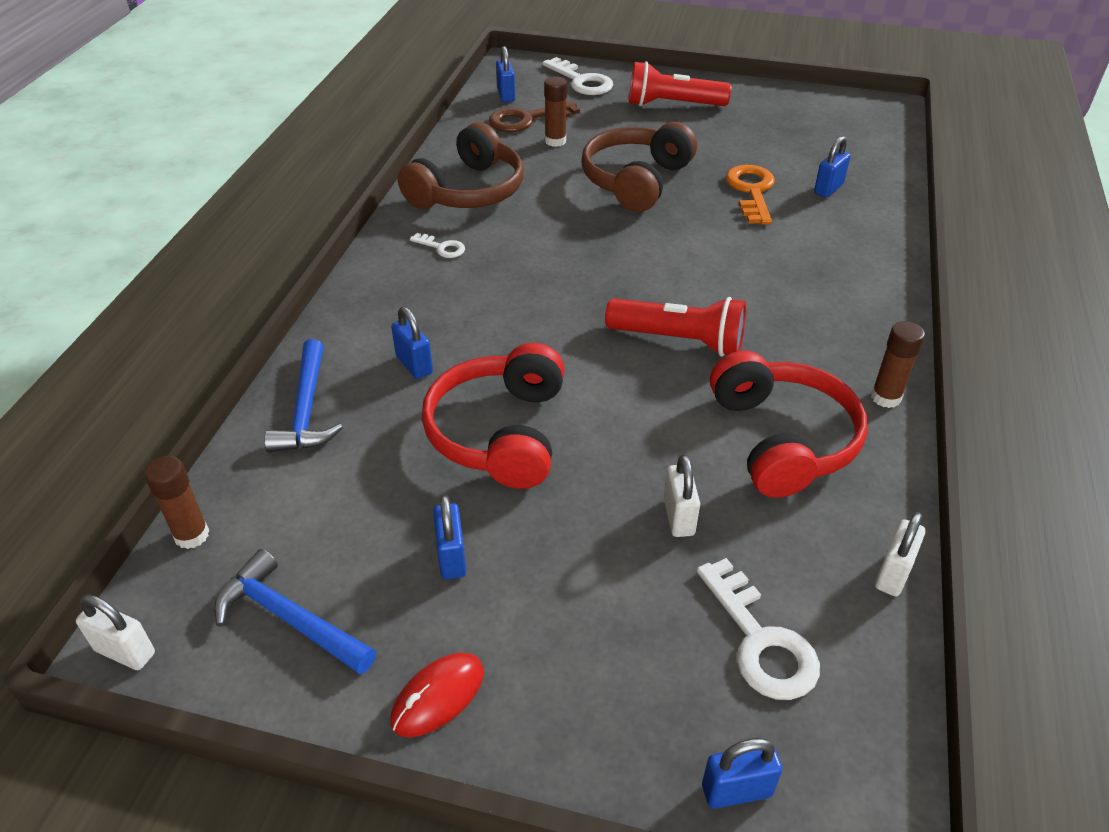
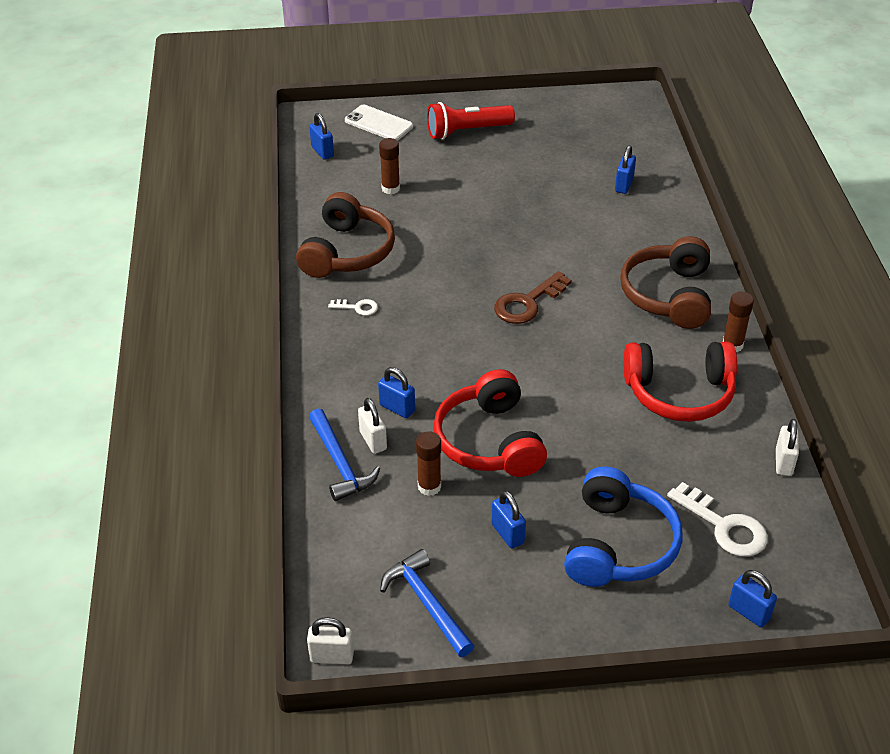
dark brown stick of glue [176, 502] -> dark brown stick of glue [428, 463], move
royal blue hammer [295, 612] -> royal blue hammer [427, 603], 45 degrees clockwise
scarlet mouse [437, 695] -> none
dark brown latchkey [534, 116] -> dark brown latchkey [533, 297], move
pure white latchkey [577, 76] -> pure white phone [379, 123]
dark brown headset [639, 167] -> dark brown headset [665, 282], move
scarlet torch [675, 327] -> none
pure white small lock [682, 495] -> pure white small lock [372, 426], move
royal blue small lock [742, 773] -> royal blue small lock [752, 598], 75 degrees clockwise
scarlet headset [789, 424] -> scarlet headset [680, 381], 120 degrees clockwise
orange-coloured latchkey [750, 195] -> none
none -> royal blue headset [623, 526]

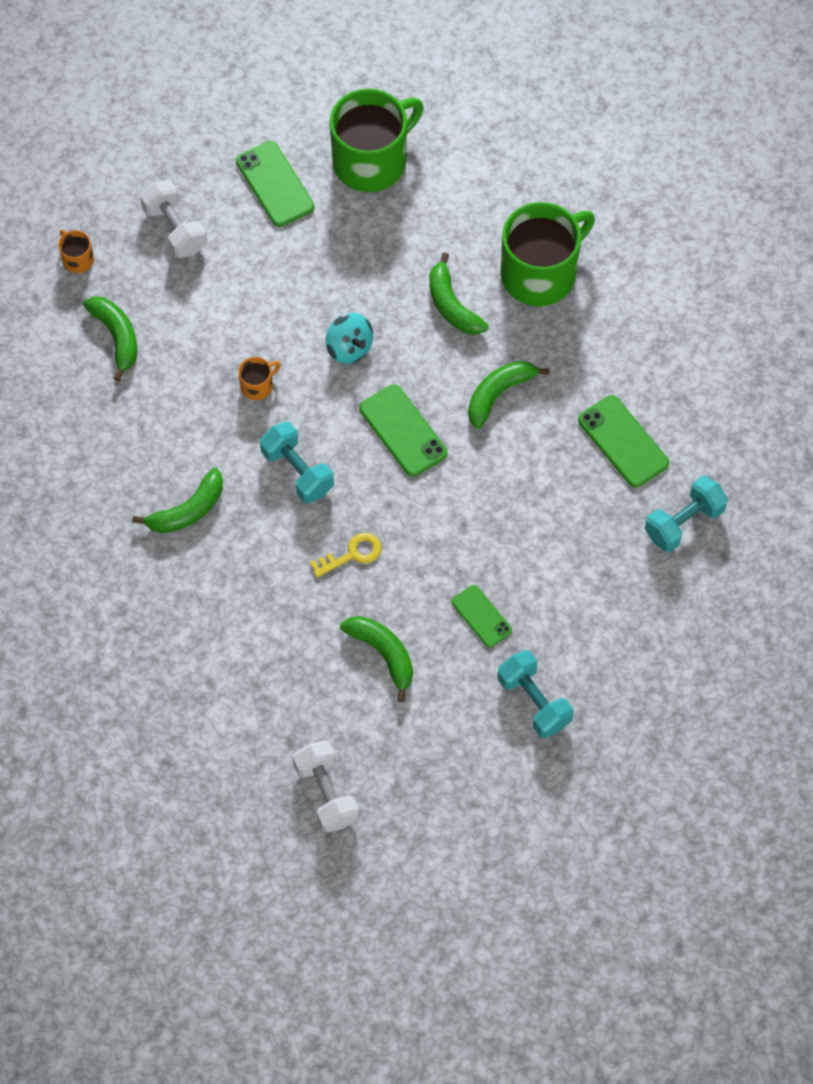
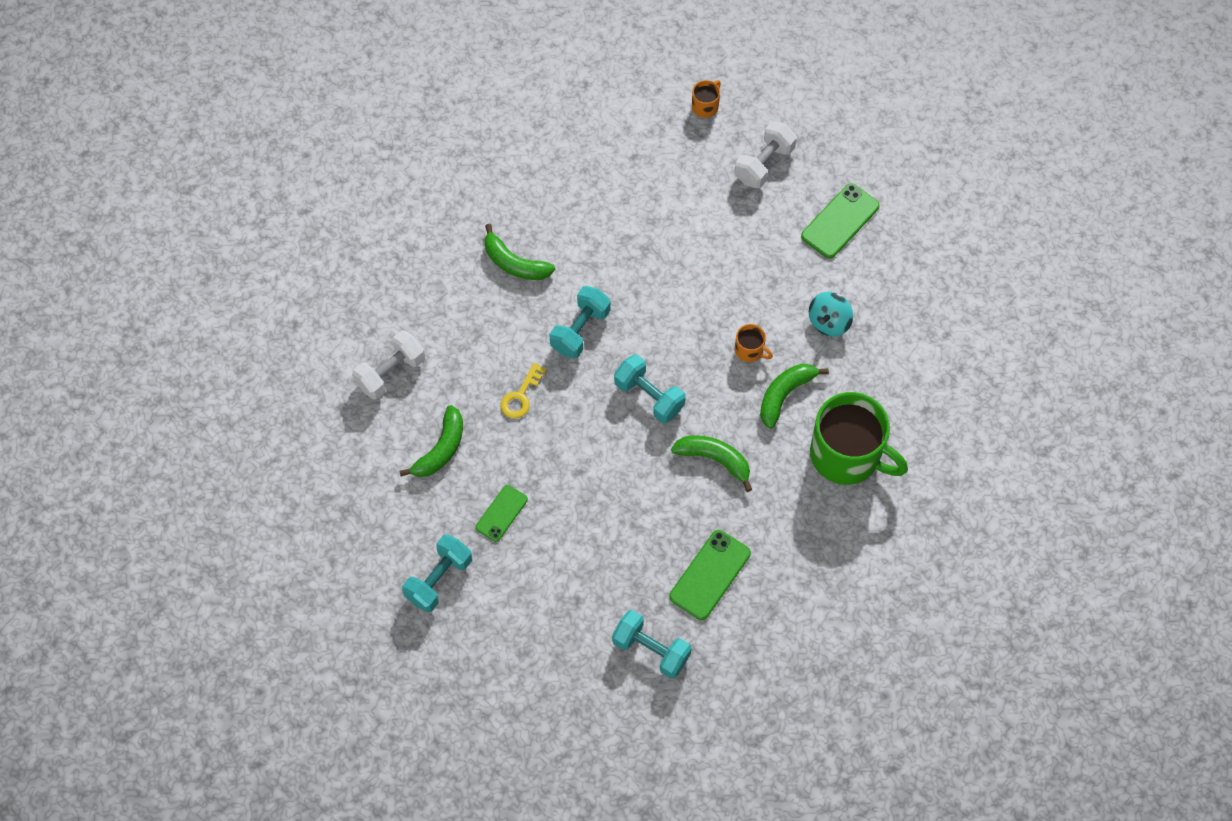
leaf-green toy banana [110, 338] -> none
orange-coloured mug [259, 378] -> orange-coloured mug [754, 343], move
pure white hand weight [326, 786] -> pure white hand weight [388, 364], move
bright yellow latchkey [345, 555] -> bright yellow latchkey [523, 391], 75 degrees clockwise
turquoise spinning top [349, 338] -> turquoise spinning top [831, 314], move
leaf-green mug [376, 140] -> none
leaf-green phone [403, 430] -> turquoise hand weight [650, 388]

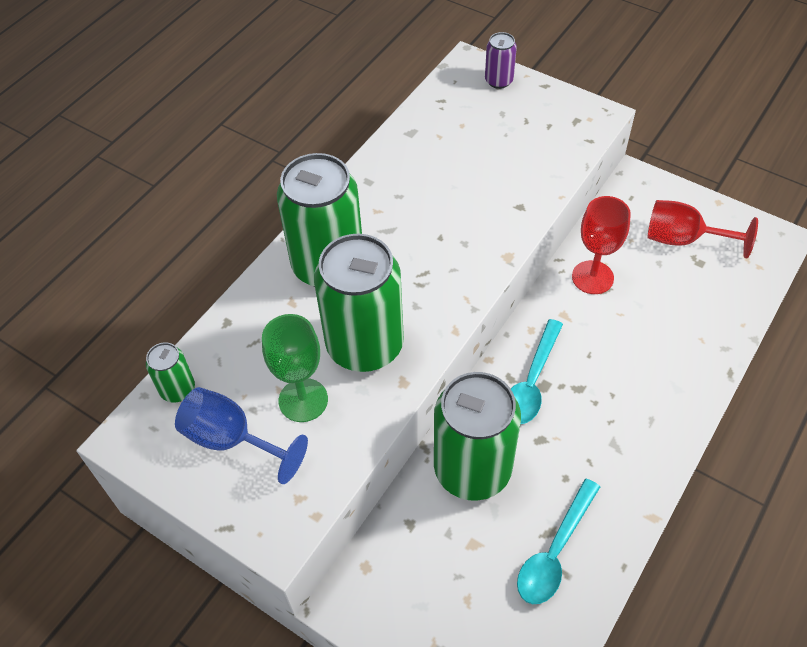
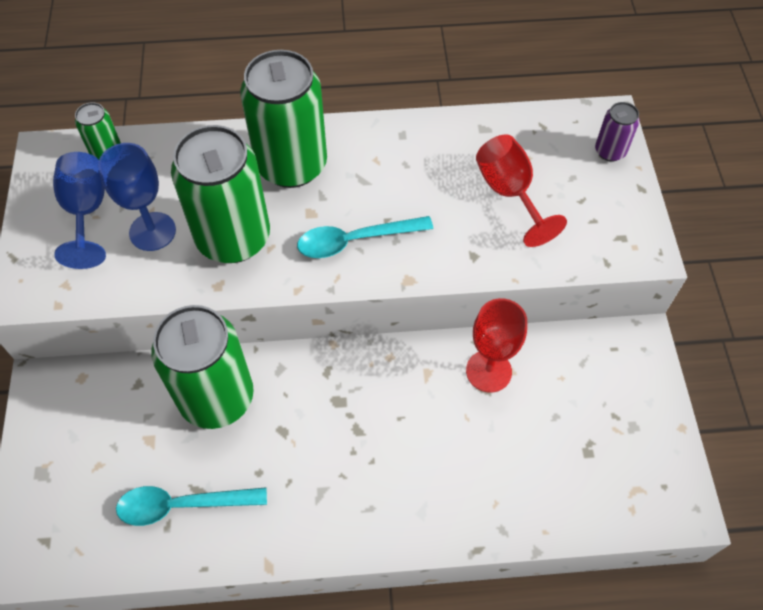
leaf-green chalice [295, 368] -> royal blue chalice [137, 197]
turquoise tablespoon [537, 371] -> turquoise tablespoon [365, 237], move
scarlet chalice [703, 229] -> scarlet chalice [521, 191], move

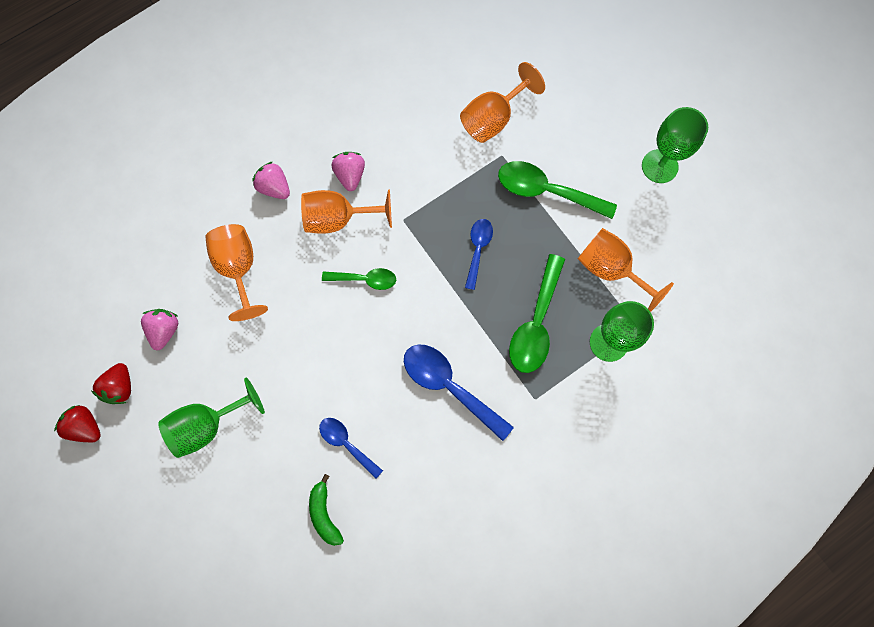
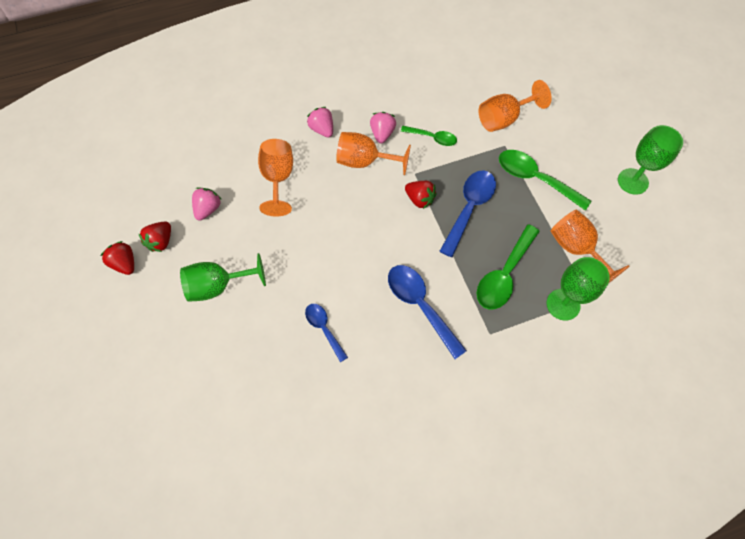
leaf-green toy banana [326, 510] -> none
leaf-green tablespoon [359, 279] -> leaf-green tablespoon [429, 136], move
royal blue tablespoon [479, 254] -> royal blue tablespoon [467, 213], x1.68
none -> scarlet strawberry [421, 195]

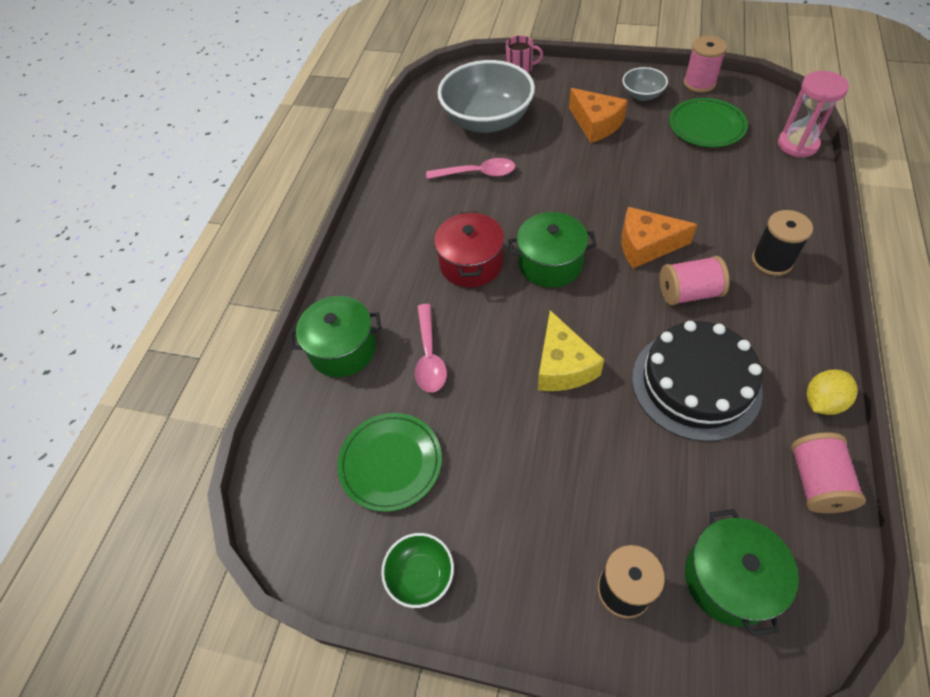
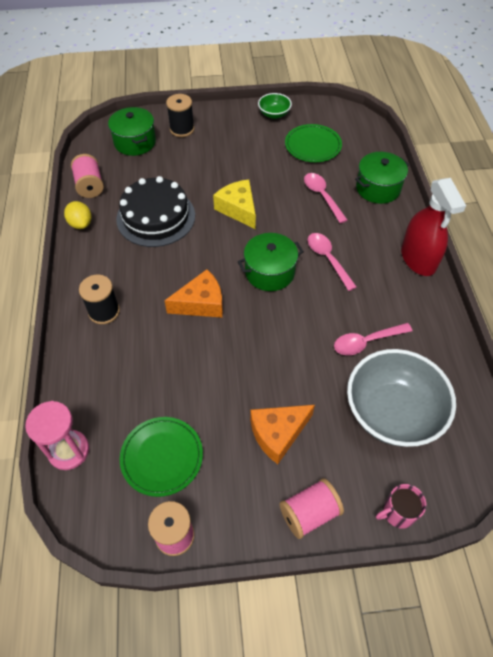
scarlet cooking pot [469, 249] -> pink tablespoon [332, 262]
orange-coloured cheese [598, 115] -> orange-coloured cheese [282, 434], 60 degrees counterclockwise
ash-grey deep dish [645, 84] -> none
pink reel of thread [694, 281] -> pink reel of thread [312, 508], move
bright yellow lemon [832, 392] -> bright yellow lemon [78, 215], 60 degrees counterclockwise
none -> scarlet spray bottle [433, 227]

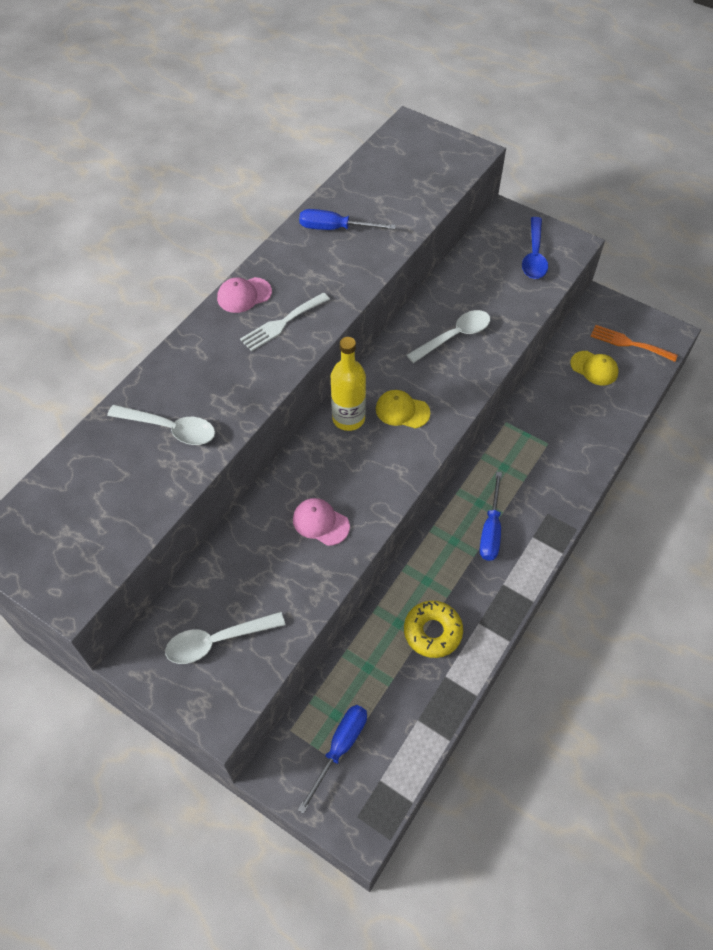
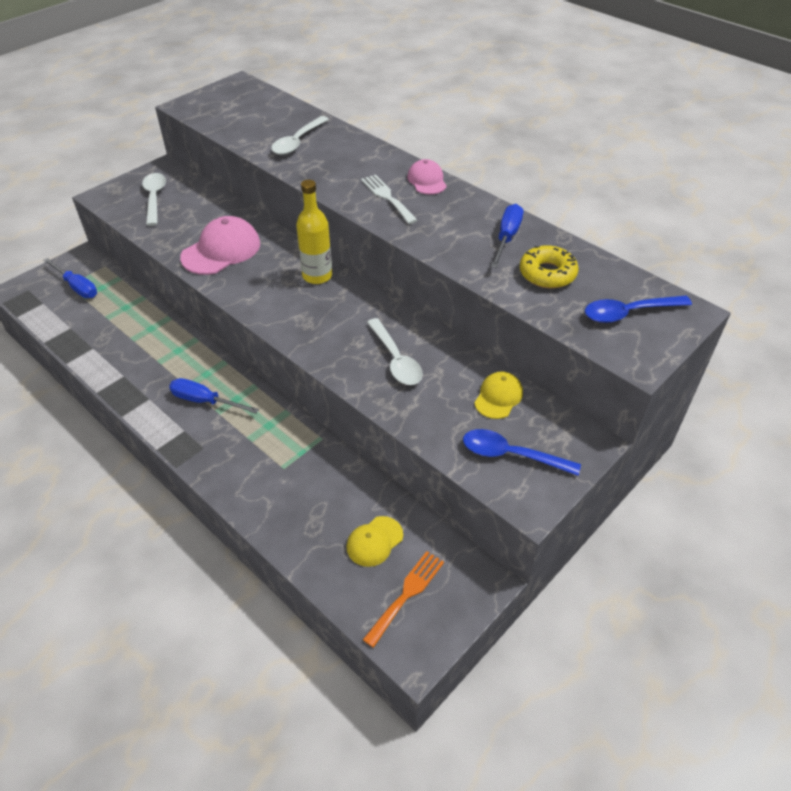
pink peaked cap [321, 522] -> pink peaked cap [220, 245], x1.72
bright yellow peaked cap [403, 409] -> bright yellow peaked cap [498, 395], move
bright yellow glazed donut [433, 629] -> bright yellow glazed donut [549, 267], move
none -> royal blue tablespoon [638, 309]

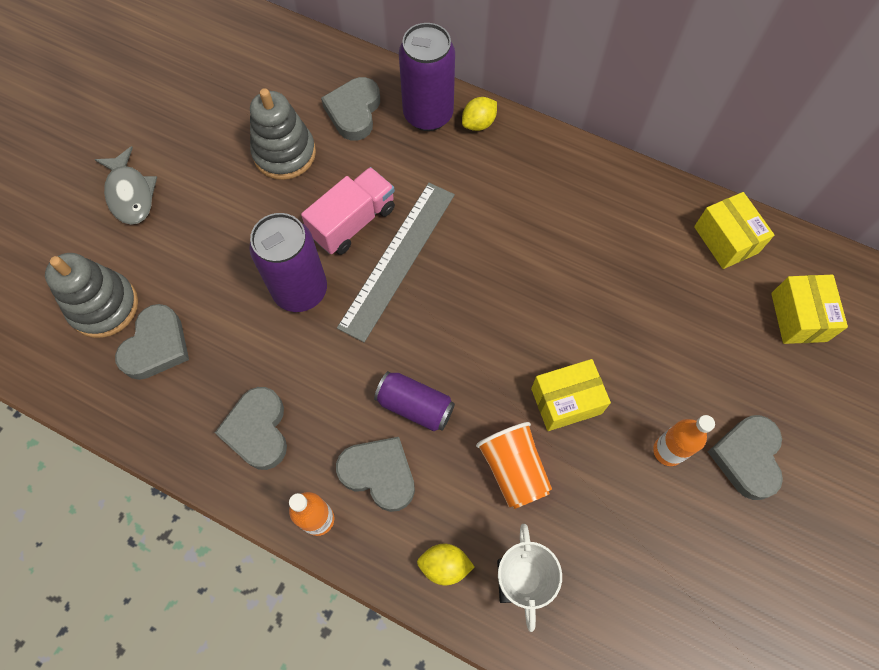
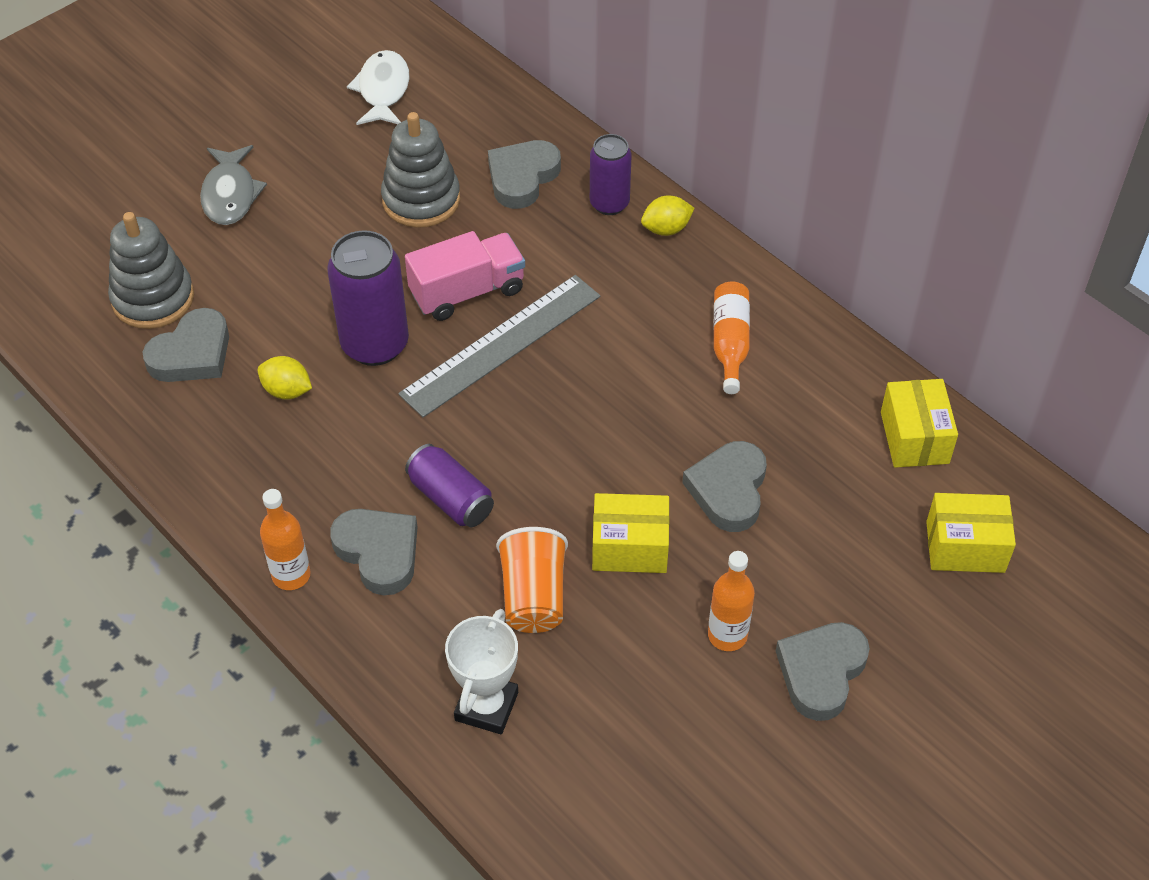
ash-grey heart [251, 428] -> ash-grey heart [724, 486], move
royal purple tin [427, 77] -> royal purple tin [610, 174], x0.62
bright yellow lemon [446, 564] -> bright yellow lemon [285, 377], move
bright yellow box [809, 309] -> bright yellow box [971, 533], 75 degrees clockwise
none -> pure white fish figure [378, 87]
none -> orange-coloured drink bottle [732, 337]

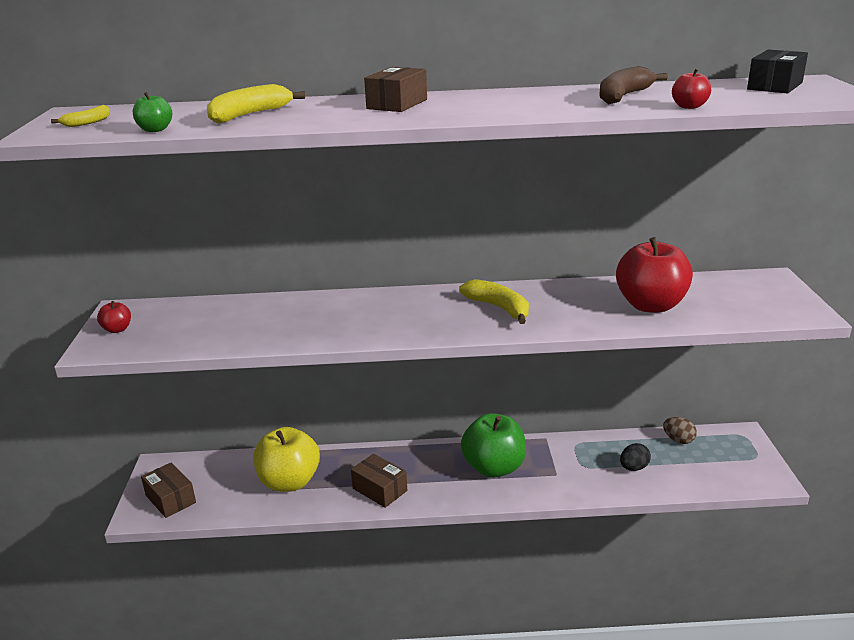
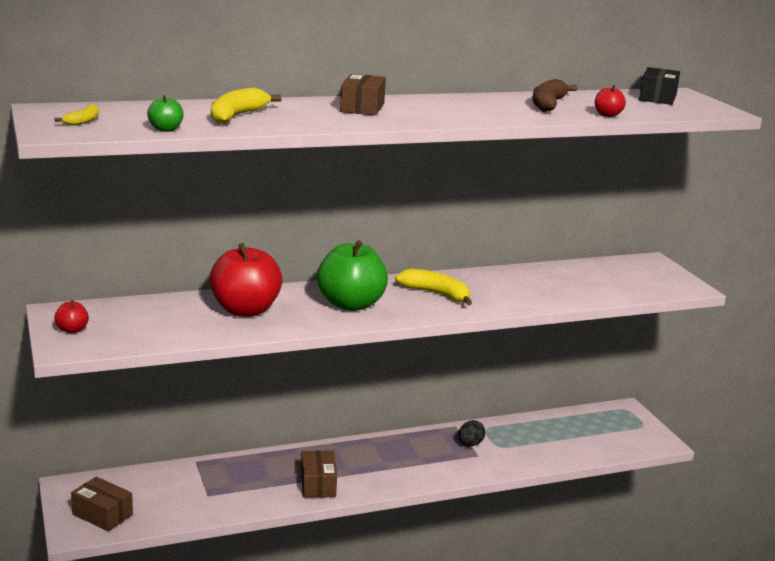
bright yellow toy apple [286, 459] -> none
dark brown box [379, 481] -> dark brown box [319, 474], 60 degrees clockwise
leaf-green toy apple [493, 445] -> leaf-green toy apple [352, 275], move
scarlet toy apple [654, 275] -> scarlet toy apple [245, 280], move
ebony toy egg [635, 457] -> ebony toy egg [471, 433], move
dark brown toy egg [680, 430] -> none

